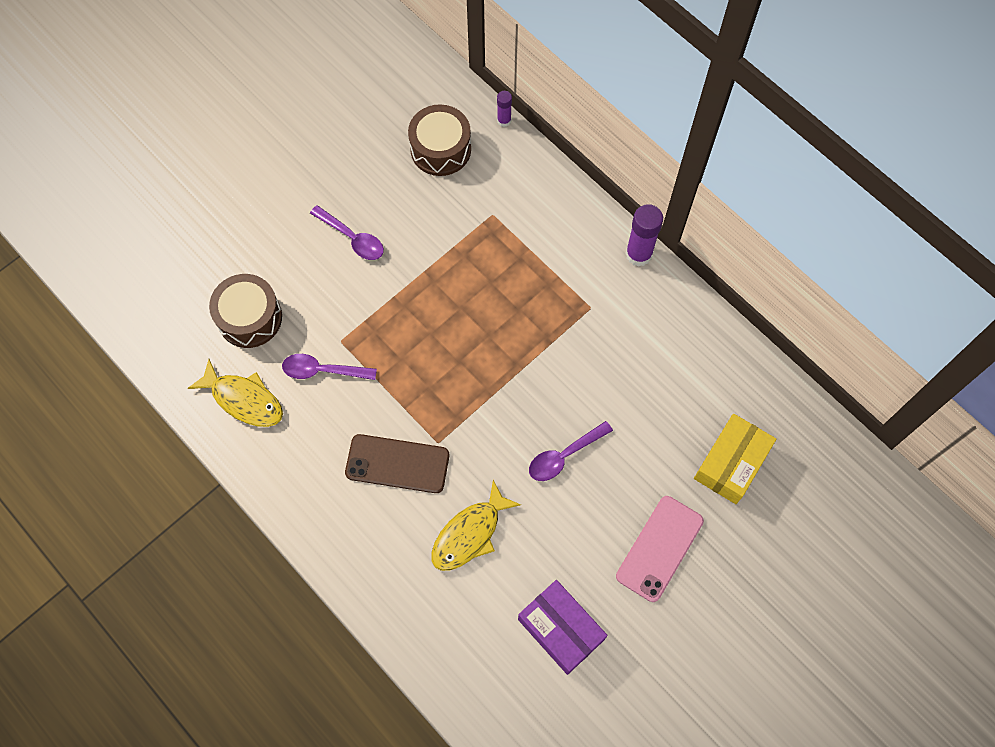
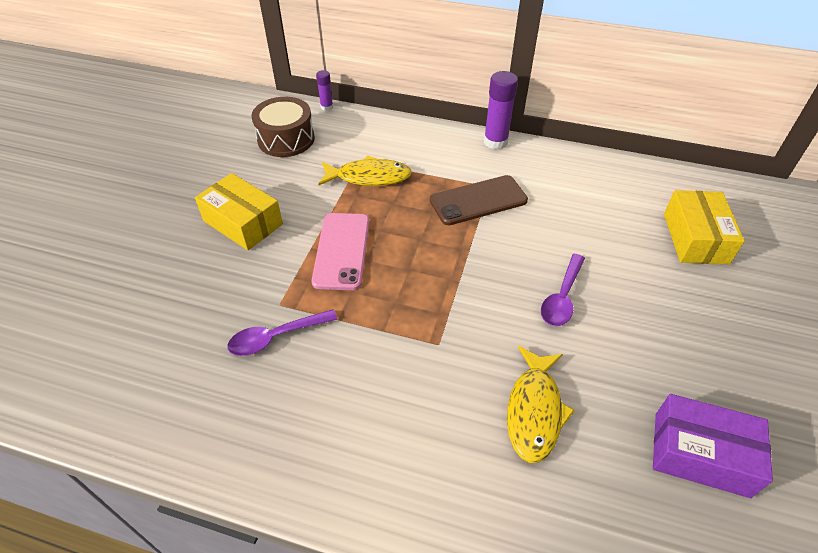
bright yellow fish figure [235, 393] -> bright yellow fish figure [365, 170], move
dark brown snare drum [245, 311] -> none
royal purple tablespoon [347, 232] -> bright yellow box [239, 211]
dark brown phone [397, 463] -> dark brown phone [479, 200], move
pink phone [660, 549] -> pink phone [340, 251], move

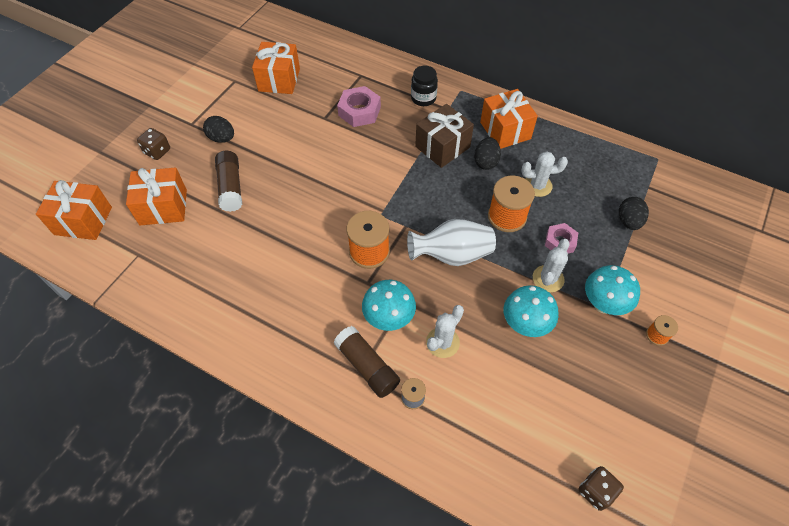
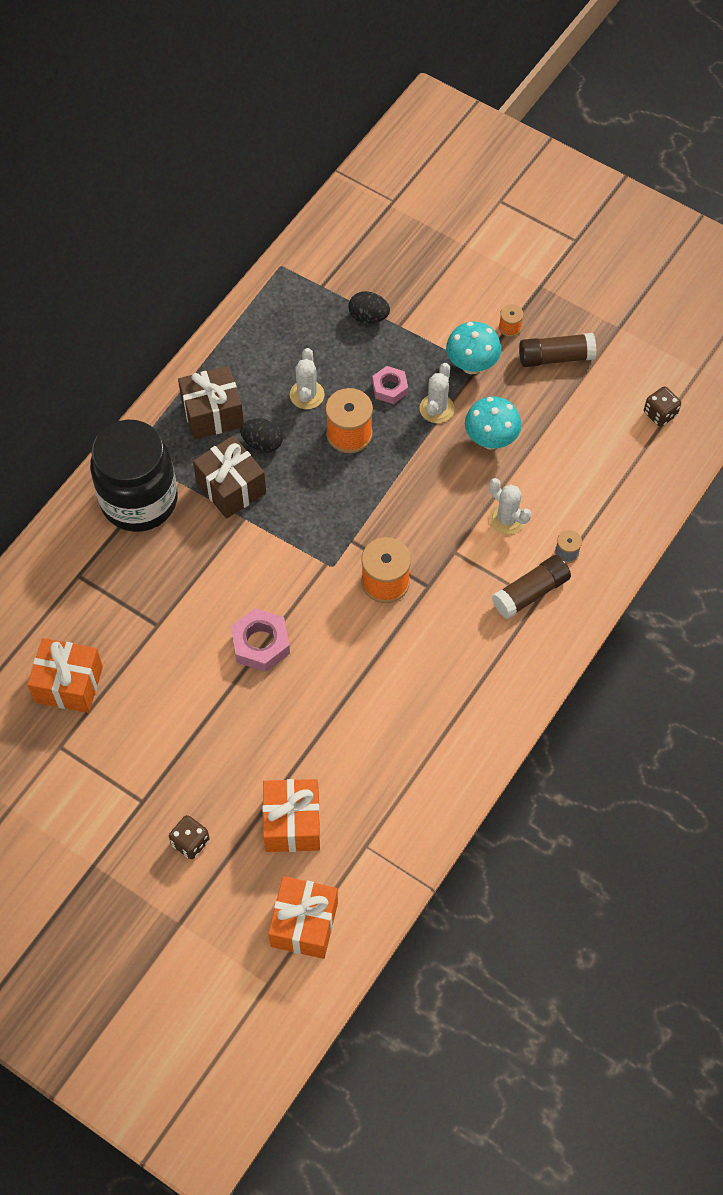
ebony toy egg [218, 129] -> none
dark brown stick of glue [228, 181] -> dark brown stick of glue [557, 350], move
pink nut [359, 106] -> pink nut [260, 640], move
turquoise mushroom [389, 305] -> none
pure white tall vase [451, 242] -> none
ebony preserve jar [424, 86] -> ebony preserve jar [134, 476], x2.21
orange-coloured present [509, 119] -> dark brown present [211, 403]
pure white prickly plant [551, 266] -> pure white prickly plant [437, 393], 75 degrees clockwise

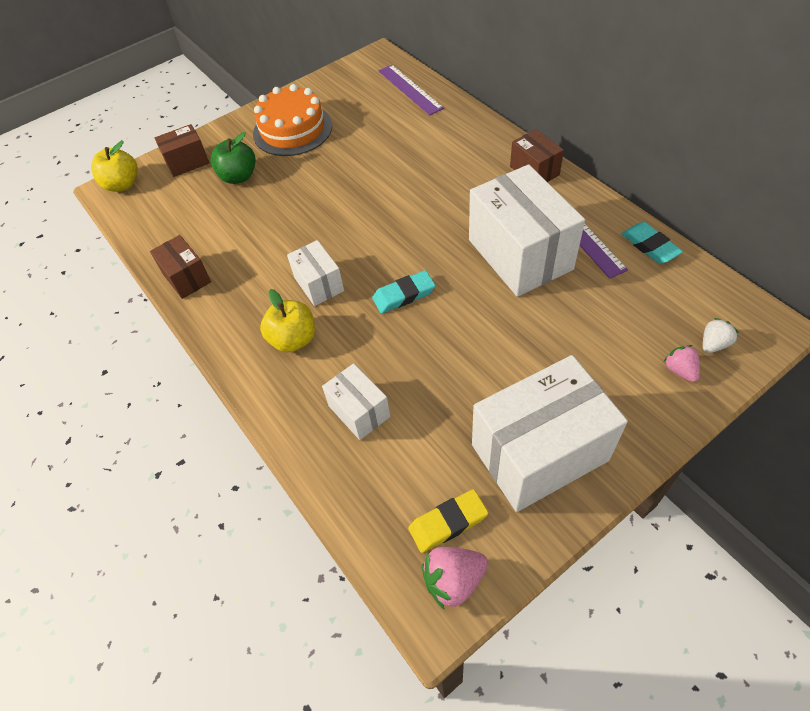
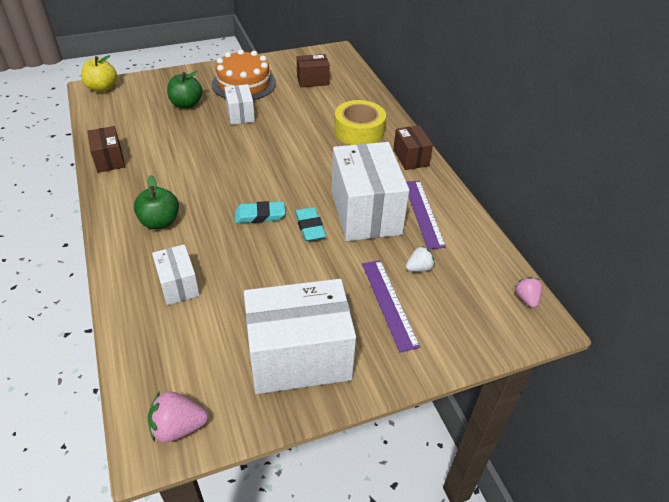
dark brown box [182, 150] -> dark brown box [313, 70], move
bright yellow toy apple [287, 321] -> leaf-green toy apple [156, 202]
pure white box [315, 273] -> pure white box [239, 104], move
royal purple ruler [411, 90] -> royal purple ruler [391, 306], move
bright yellow gum eraser [448, 521] -> none
turquoise gum eraser [652, 243] -> turquoise gum eraser [310, 224], move
pink strawberry [682, 363] -> pink strawberry [528, 292], move
pure white strawberry [721, 335] -> pure white strawberry [420, 259], move
none -> bright yellow tape [360, 122]

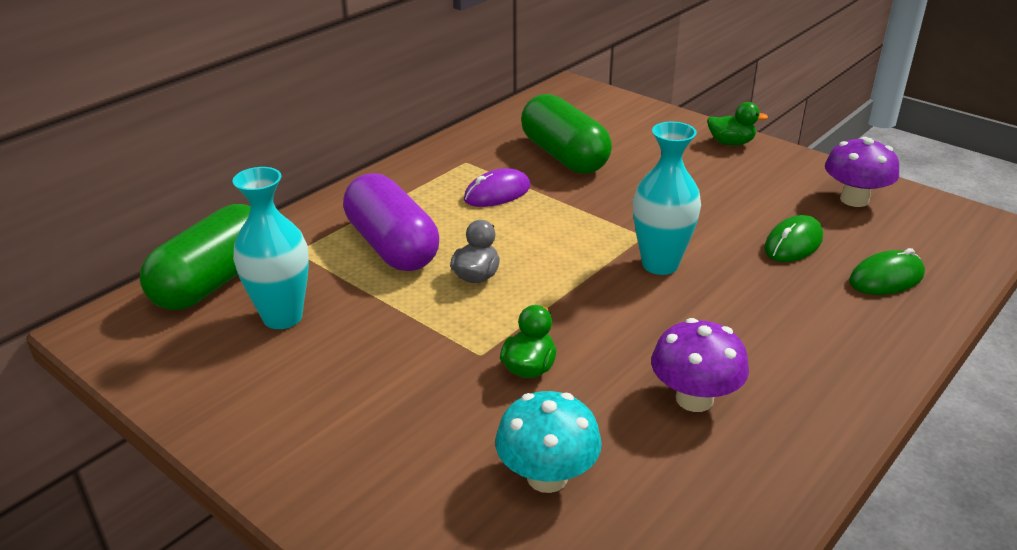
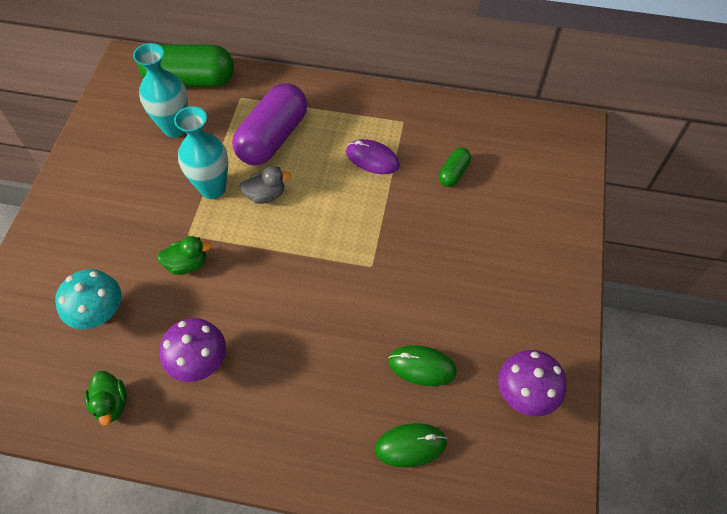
leaf-green capsule [566, 134] -> leaf-green capsule [455, 167], x0.47
turquoise tall vase [667, 198] -> turquoise tall vase [201, 152], move
leaf-green duck [737, 124] -> leaf-green duck [106, 398], move
leaf-green mouse [887, 271] -> leaf-green mouse [411, 445], 45 degrees counterclockwise

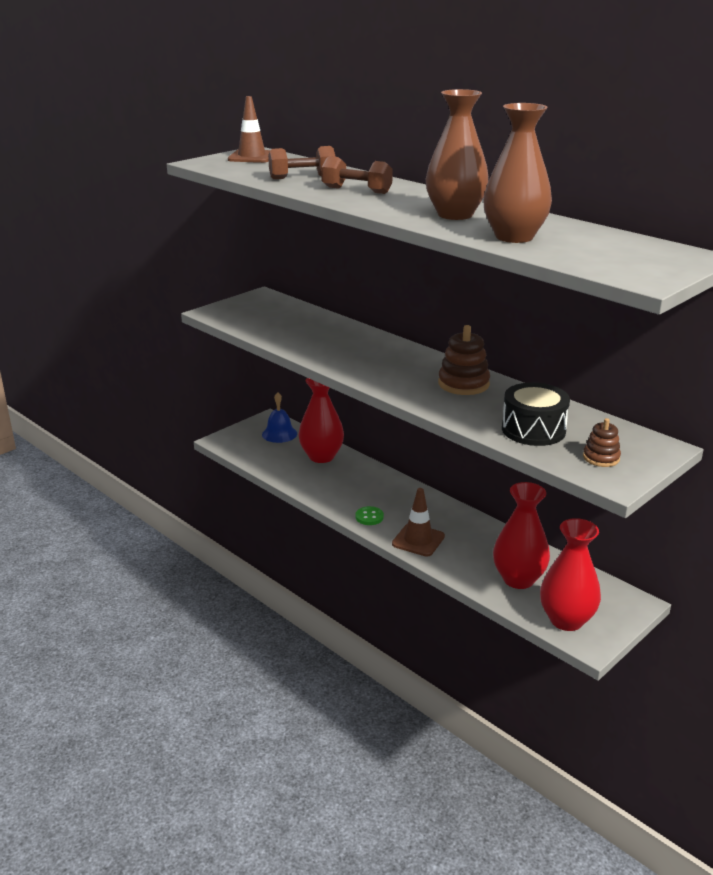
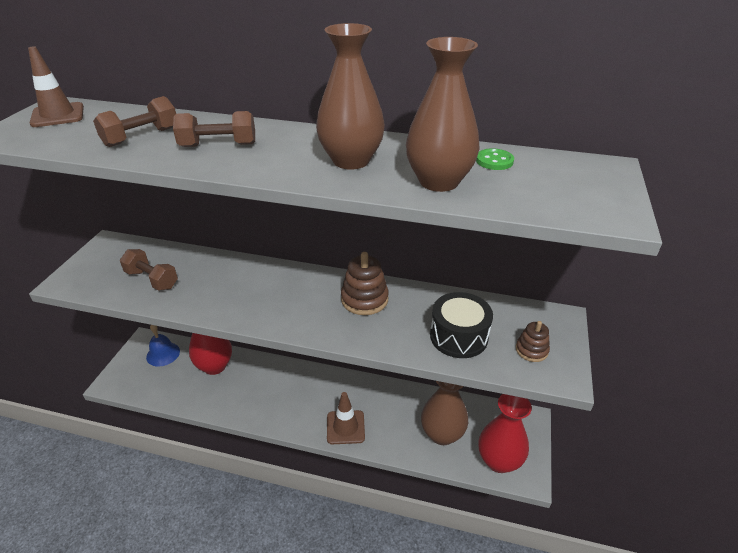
leaf-green sewing button [370, 515] -> leaf-green sewing button [495, 159], move
scarlet tall vase [521, 535] -> dark brown tall vase [444, 413]
none -> dark brown hand weight [149, 270]

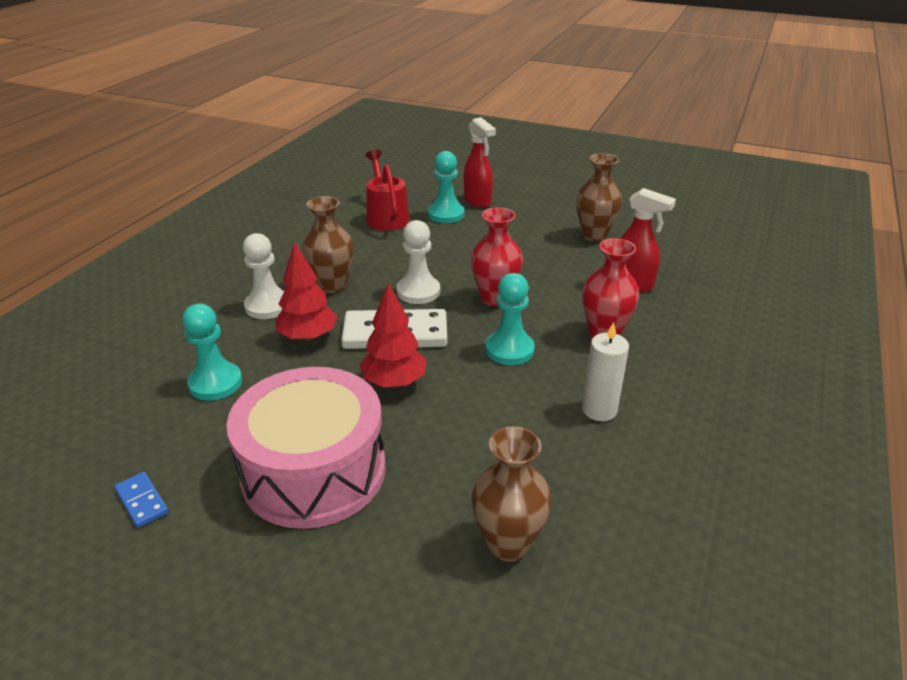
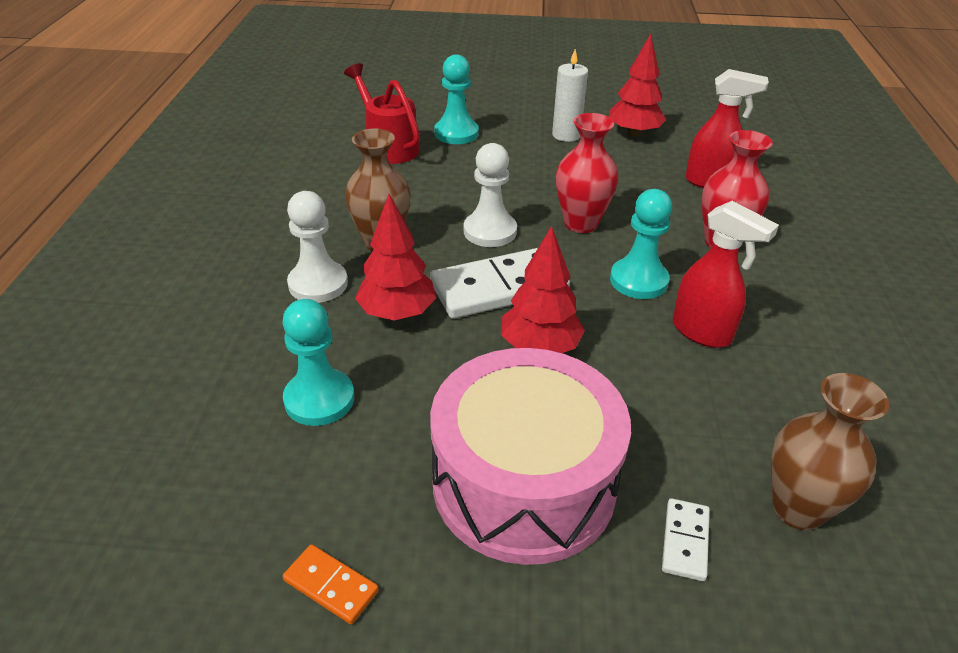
royal blue domino [141, 500] -> orange-coloured domino [331, 584]
scarlet spray bottle [480, 162] -> scarlet spray bottle [726, 274], move
dark brown tall vase [599, 197] -> scarlet fir tree [637, 85]
pure white wax candle [605, 371] -> pure white wax candle [570, 95], move
none -> pure white domino [686, 539]

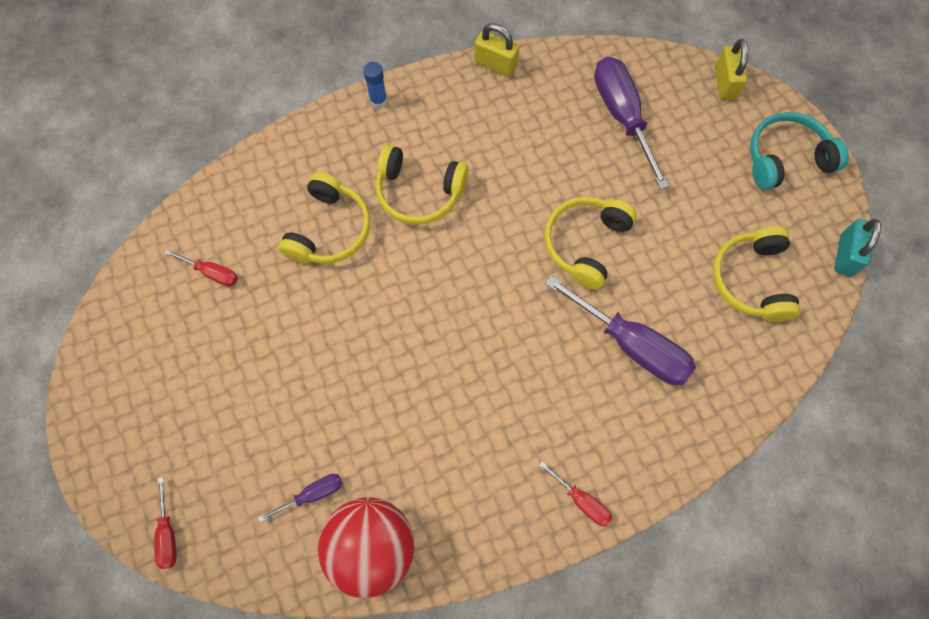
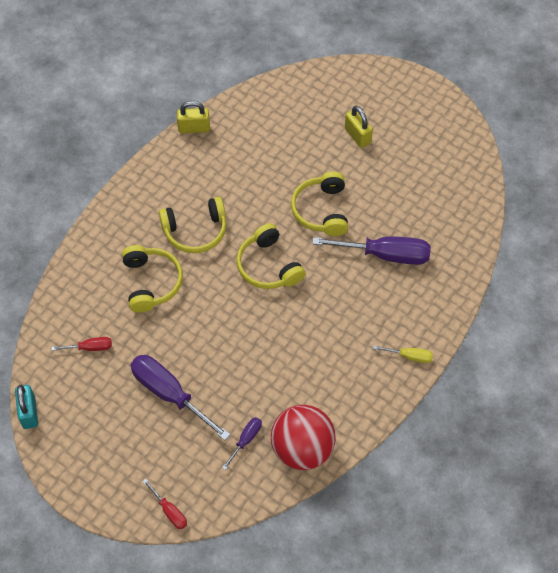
royal blue stick of glue [375, 85] -> none
scarlet screwdriver [575, 493] -> bright yellow screwdriver [403, 354]
royal purple screwdriver [632, 123] -> royal purple screwdriver [180, 397], move
bright yellow headset [757, 274] -> bright yellow headset [270, 256], move
bright yellow small lock [731, 69] -> bright yellow small lock [359, 127], move
turquoise headset [799, 151] -> none
turquoise small lock [857, 247] -> turquoise small lock [26, 407], move

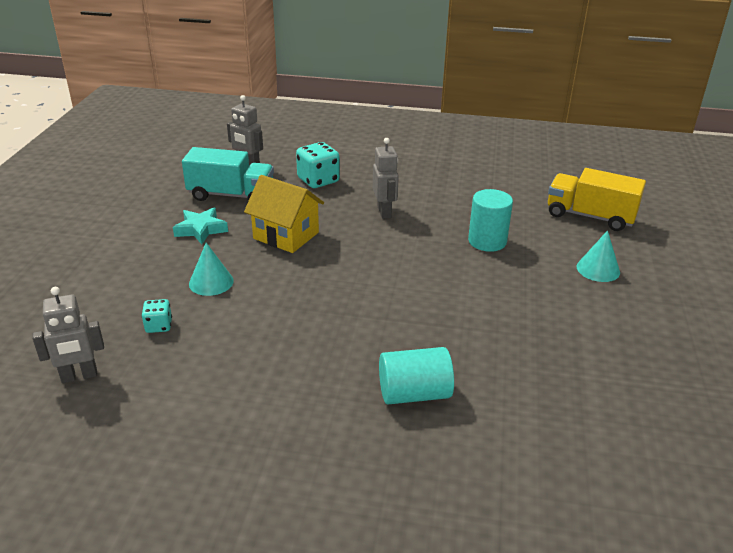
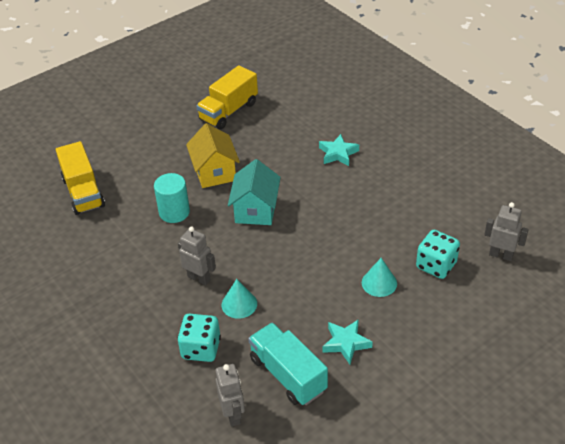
turquoise game die [156, 316] -> turquoise game die [438, 254], x1.79
bright yellow toy house [284, 214] -> bright yellow toy house [213, 155], move
ash-grey toy robot [386, 178] -> ash-grey toy robot [197, 256], 90 degrees clockwise
turquoise solid cylinder [416, 376] -> turquoise star [339, 150]
turquoise solid cone [598, 256] -> turquoise solid cone [239, 299], move
none -> bright yellow toy truck [227, 97]
none -> turquoise toy house [254, 192]

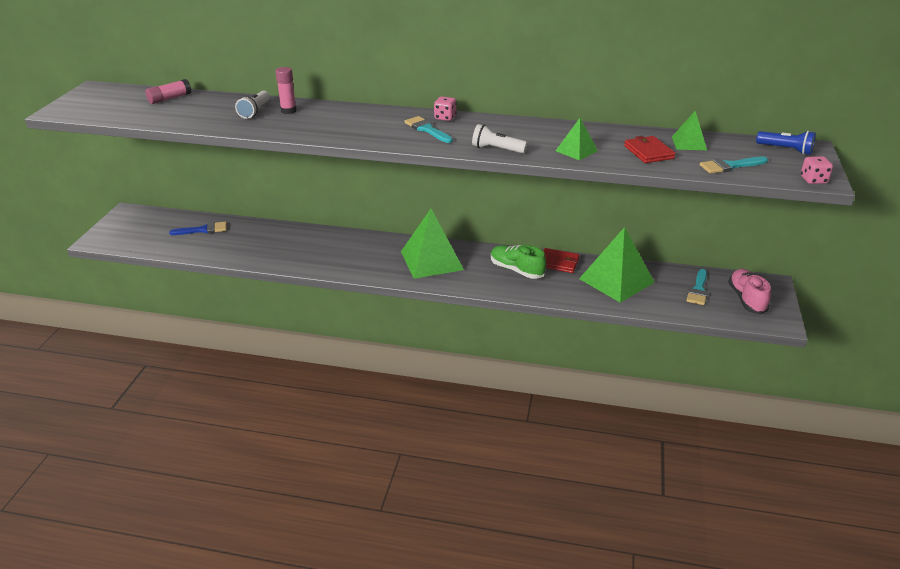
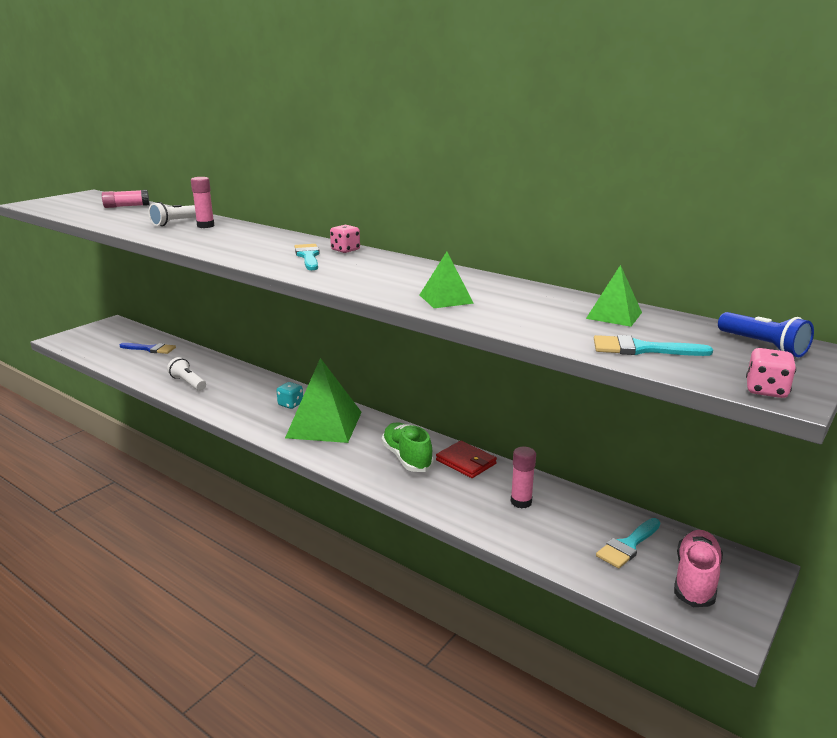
pure white torch [499, 138] -> pure white torch [186, 374], move
leaf-green solid pyramid [617, 265] -> pink stick of glue [523, 478]
scarlet billfold [650, 149] -> none
none -> turquoise game die [290, 395]

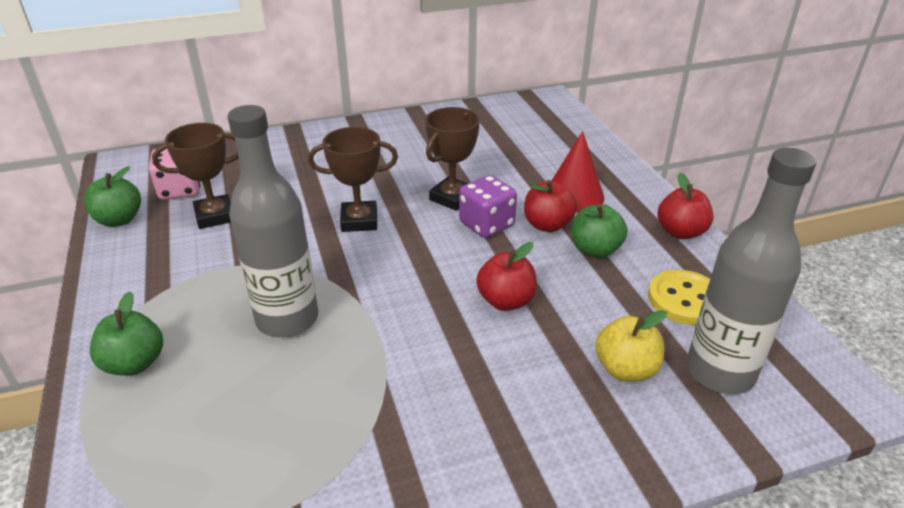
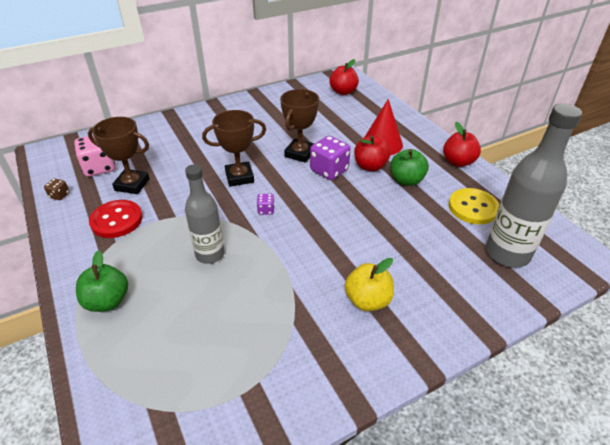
leaf-green toy apple [112, 196] -> dark brown game die [57, 189]
dark brown prize cup [195, 176] -> dark brown prize cup [119, 155], 45 degrees clockwise
ash-grey drink bottle [273, 221] -> ash-grey drink bottle [205, 214], x0.66
scarlet toy apple [506, 276] -> scarlet toy apple [344, 77], move
bright yellow toy apple [631, 346] -> bright yellow toy apple [369, 284], move
none -> scarlet sewing button [115, 219]
none -> royal purple game die [266, 204]

